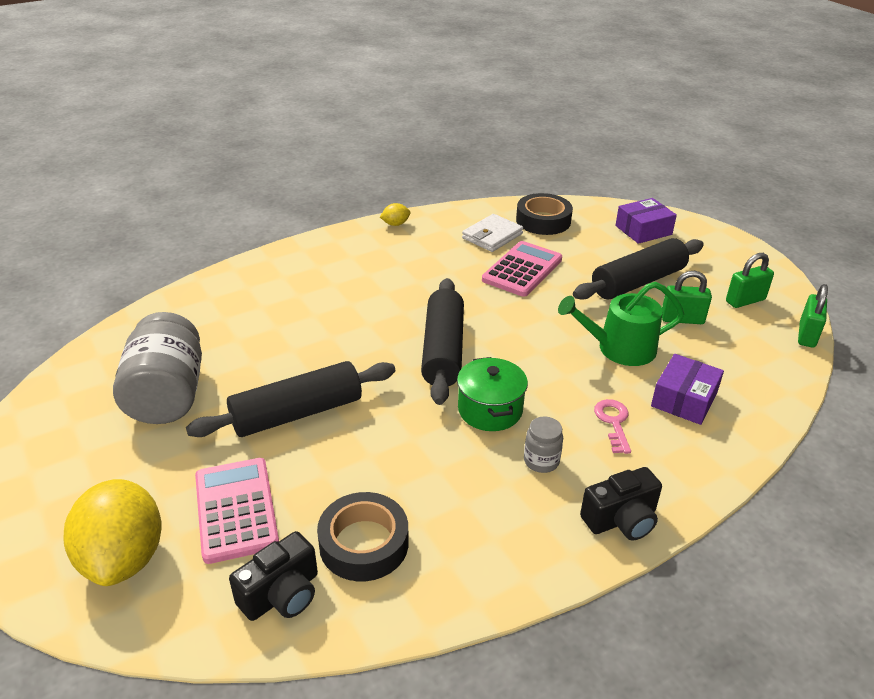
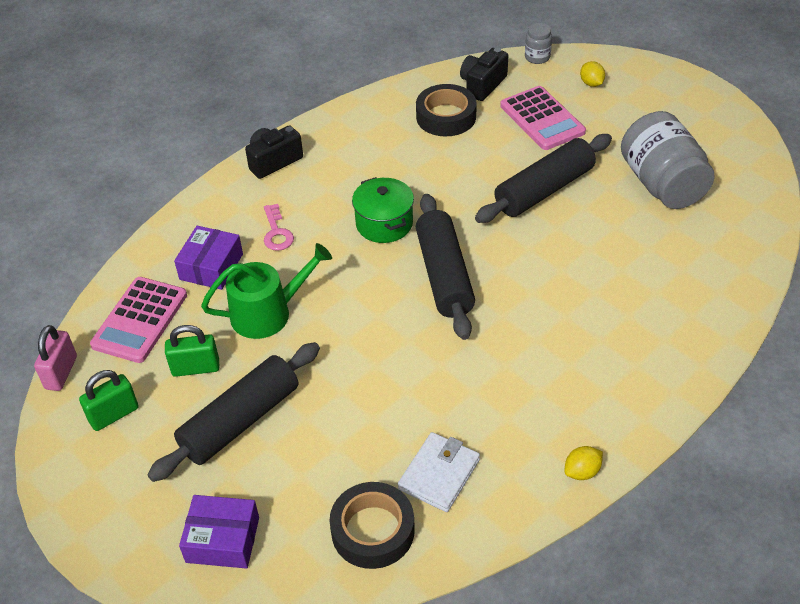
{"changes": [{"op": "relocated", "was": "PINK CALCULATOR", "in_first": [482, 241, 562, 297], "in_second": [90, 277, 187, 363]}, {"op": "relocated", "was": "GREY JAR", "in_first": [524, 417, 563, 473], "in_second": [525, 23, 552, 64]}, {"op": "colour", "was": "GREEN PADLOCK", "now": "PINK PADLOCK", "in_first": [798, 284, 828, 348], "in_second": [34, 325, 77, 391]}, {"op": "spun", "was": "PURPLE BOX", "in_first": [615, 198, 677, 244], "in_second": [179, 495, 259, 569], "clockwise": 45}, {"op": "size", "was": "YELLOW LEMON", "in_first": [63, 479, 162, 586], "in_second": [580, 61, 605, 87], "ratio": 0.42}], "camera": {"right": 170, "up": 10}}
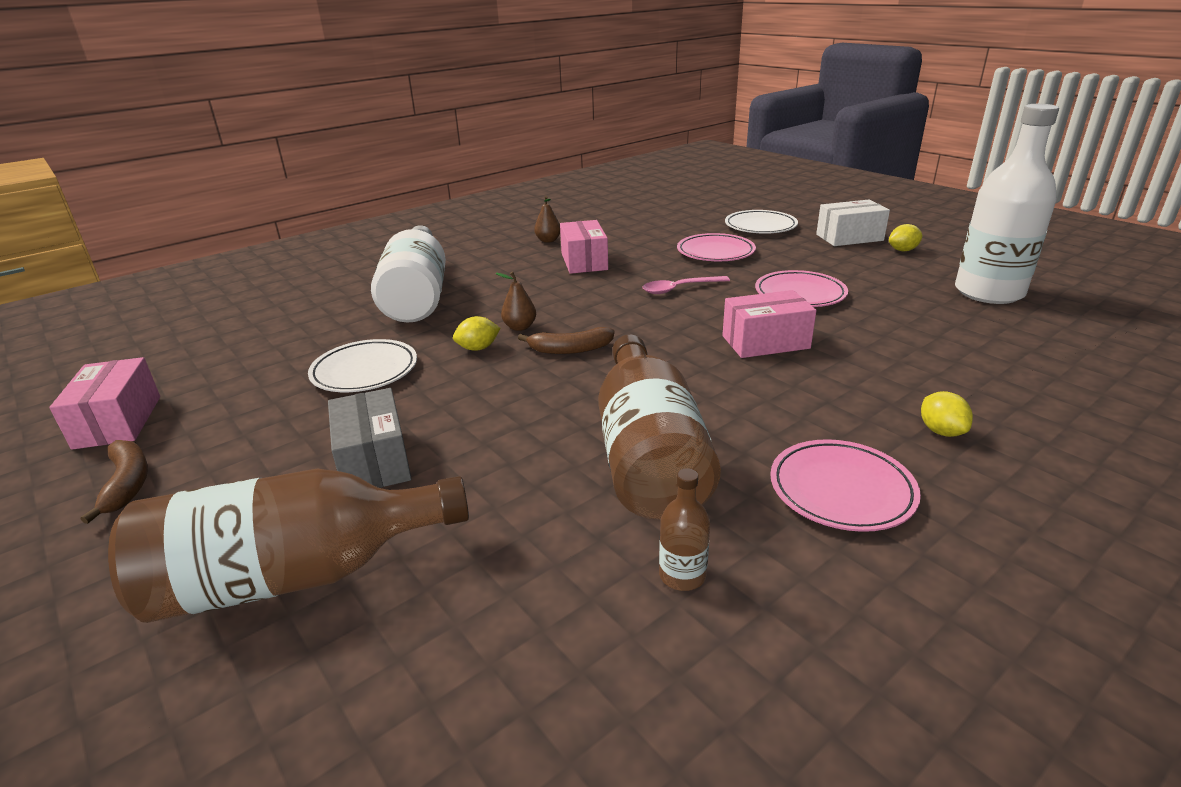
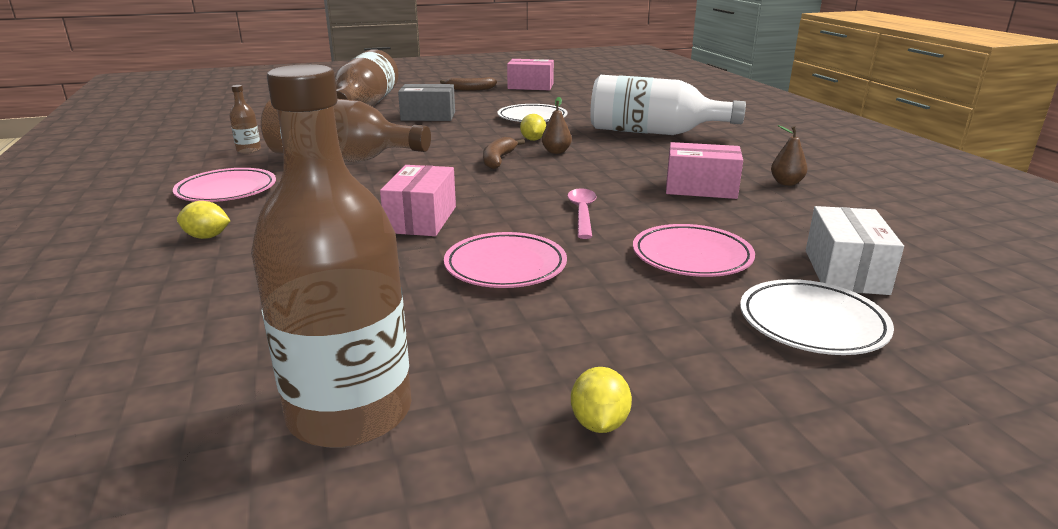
{"changes": [{"op": "relocated", "was": "WHITE BOX", "in_first": [816, 200, 890, 246], "in_second": [806, 206, 904, 295]}, {"op": "colour", "was": "WHITE BOTTLE", "now": "BROWN BOTTLE", "in_first": [955, 104, 1059, 304], "in_second": [251, 64, 412, 448]}], "camera": {"right": 110, "up": -5}}
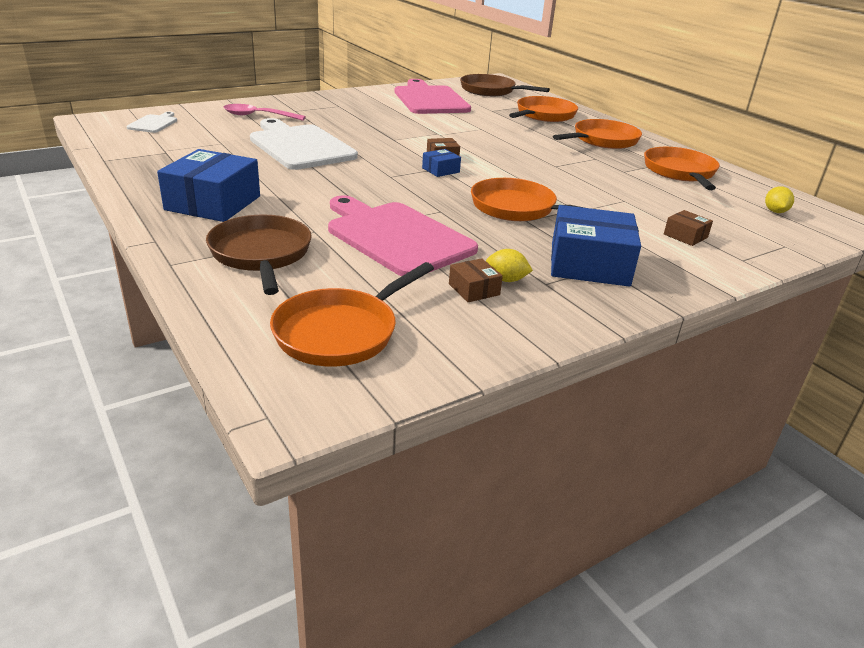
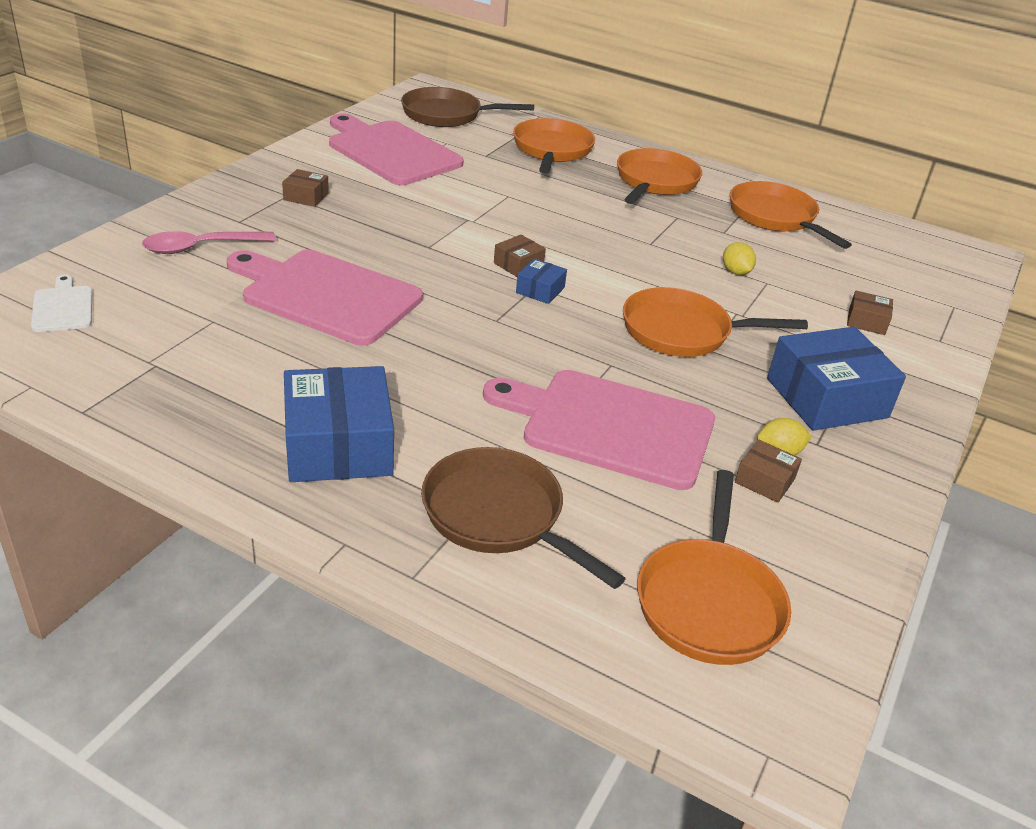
{"changes": [{"op": "appeared", "now": "BROWN BOX", "in_second": [282, 169, 329, 207]}, {"op": "relocated", "was": "YELLOW LEMON", "in_first": [765, 186, 794, 213], "in_second": [723, 242, 756, 275]}, {"op": "colour", "was": "WHITE CUTTING BOARD", "now": "PINK CUTTING BOARD", "in_first": [250, 118, 358, 170], "in_second": [226, 250, 423, 345]}], "camera": {"right": -30, "up": 5}}
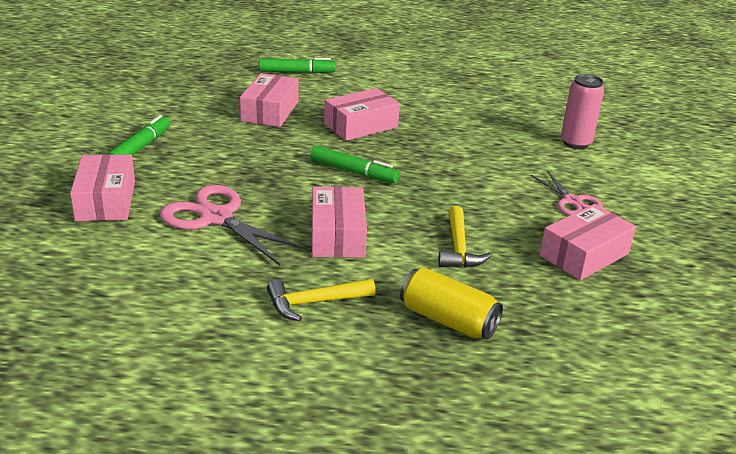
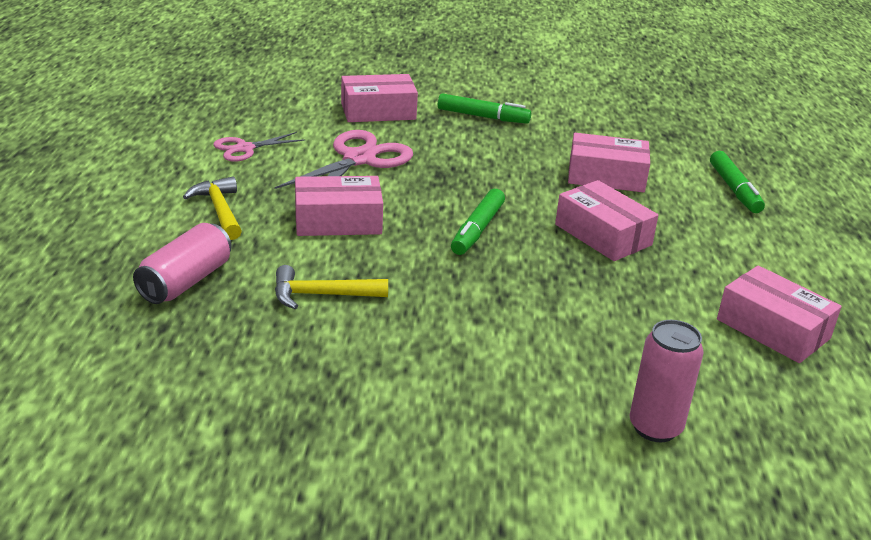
{"changes": [{"op": "relocated", "was": "PINK SCISSORS", "in_first": [531, 171, 603, 216], "in_second": [213, 132, 306, 162]}, {"op": "relocated", "was": "PINK BOX", "in_first": [540, 204, 636, 280], "in_second": [717, 265, 842, 363]}, {"op": "colour", "was": "YELLOW CAN", "now": "PINK CAN", "in_first": [400, 267, 503, 340], "in_second": [133, 223, 232, 304]}], "camera": {"right": 85, "up": 0}}
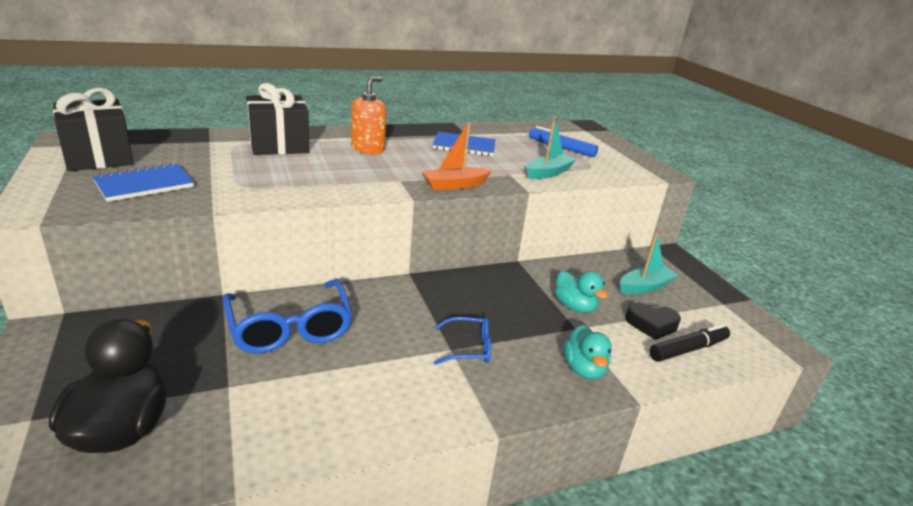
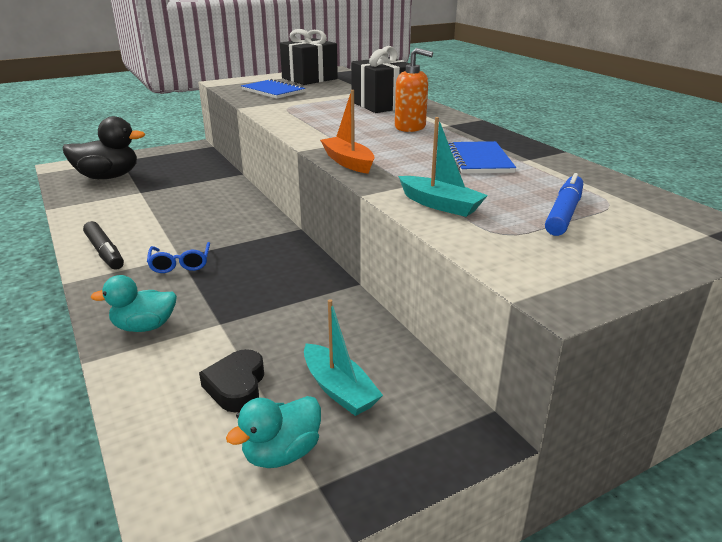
{"changes": [{"op": "missing", "was": "BLUE GLASSES", "in_first": [223, 279, 353, 353]}, {"op": "relocated", "was": "TURQUOISE DUCK", "in_first": [555, 271, 608, 313], "in_second": [226, 396, 321, 468]}, {"op": "relocated", "was": "BLACK MARKER", "in_first": [649, 324, 730, 362], "in_second": [83, 221, 124, 270]}], "camera": {"right": 85, "up": 0}}
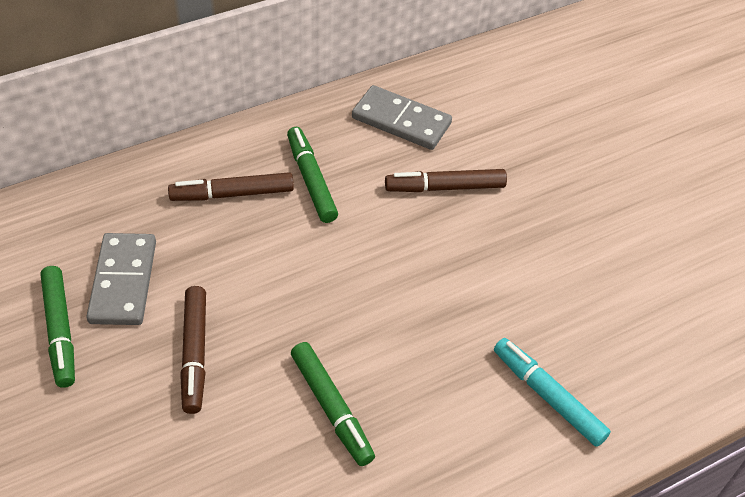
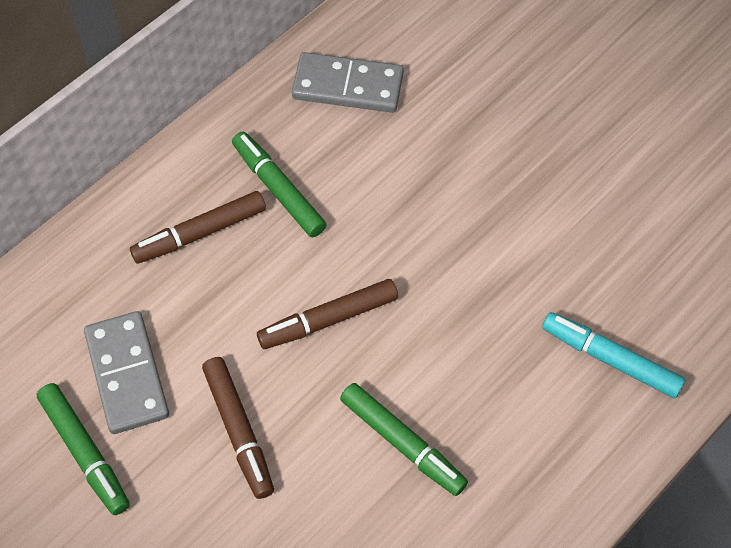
{"changes": [{"op": "relocated", "was": "BROWN MARKER", "in_first": [385, 169, 507, 192], "in_second": [257, 279, 398, 349]}], "camera": {"right": -15, "up": 10}}
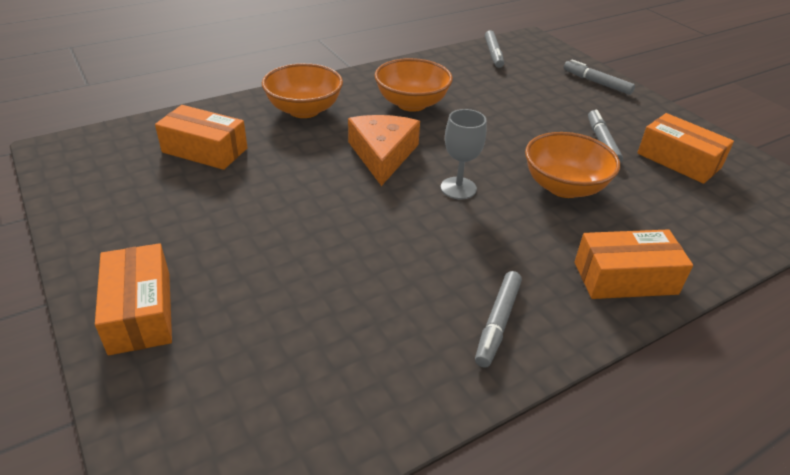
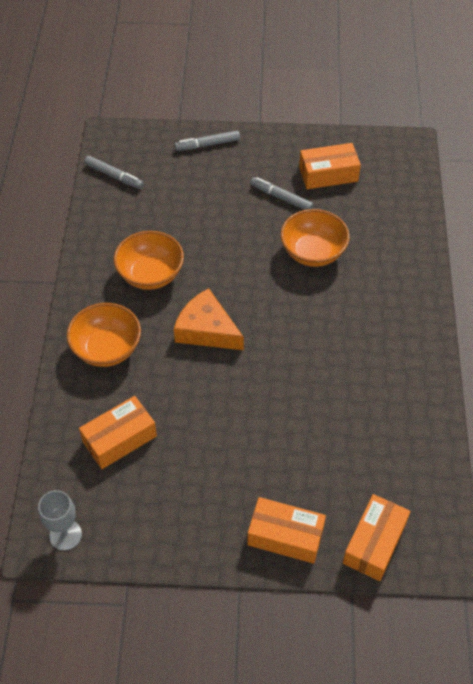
{"changes": [{"op": "missing", "was": "GREY MARKER", "in_first": [475, 271, 522, 368]}, {"op": "relocated", "was": "GREY GOBLET", "in_first": [441, 109, 486, 199], "in_second": [38, 490, 82, 551]}, {"op": "relocated", "was": "ORANGE BOX", "in_first": [575, 229, 693, 299], "in_second": [343, 494, 410, 581]}], "camera": {"right": -55, "up": 15}}
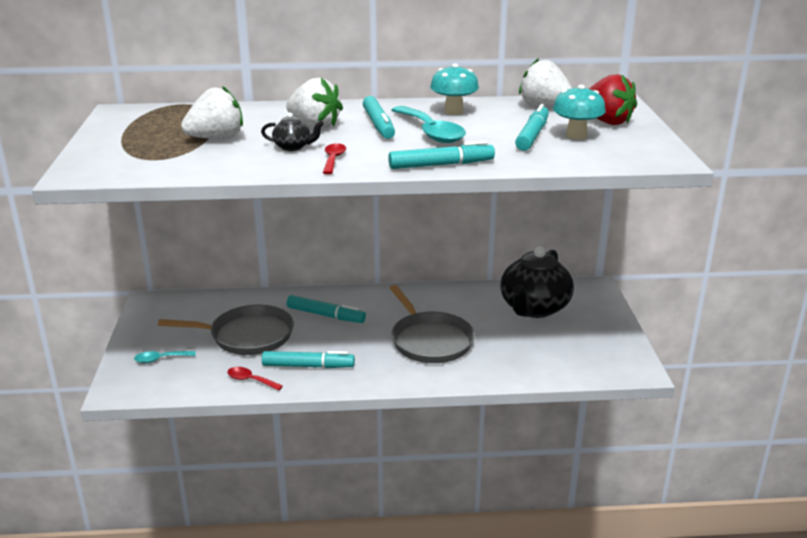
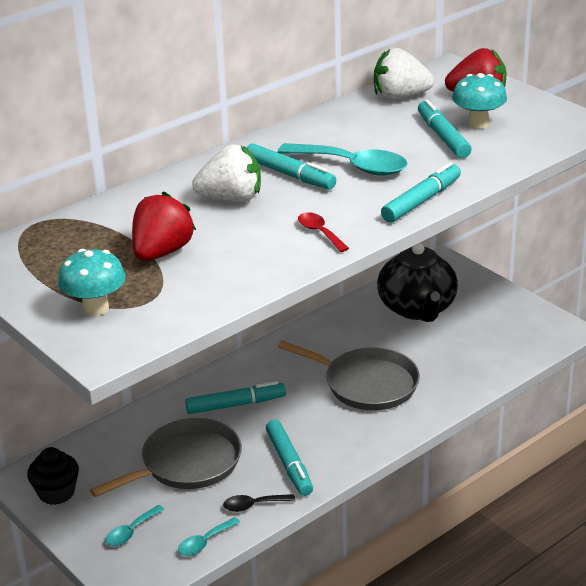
{"changes": [{"op": "missing", "was": "BLACK TEAPOT", "in_first": [261, 113, 324, 151]}, {"op": "appeared", "now": "BLACK CUPCAKE", "in_second": [27, 447, 79, 505]}, {"op": "appeared", "now": "TURQUOISE SPOON", "in_second": [178, 517, 240, 556]}, {"op": "relocated", "was": "TURQUOISE MUSHROOM", "in_first": [430, 64, 479, 115], "in_second": [58, 249, 126, 316]}, {"op": "colour", "was": "WHITE STRAWBERRY", "now": "RED STRAWBERRY", "in_first": [181, 86, 243, 139], "in_second": [132, 191, 196, 261]}, {"op": "colour", "was": "RED SPOON", "now": "BLACK SPOON", "in_first": [227, 367, 283, 391], "in_second": [223, 494, 295, 512]}, {"op": "spun", "was": "TURQUOISE MARKER", "in_first": [262, 351, 355, 368], "in_second": [266, 420, 313, 496], "clockwise": 105}], "camera": {"right": -35, "up": 5}}
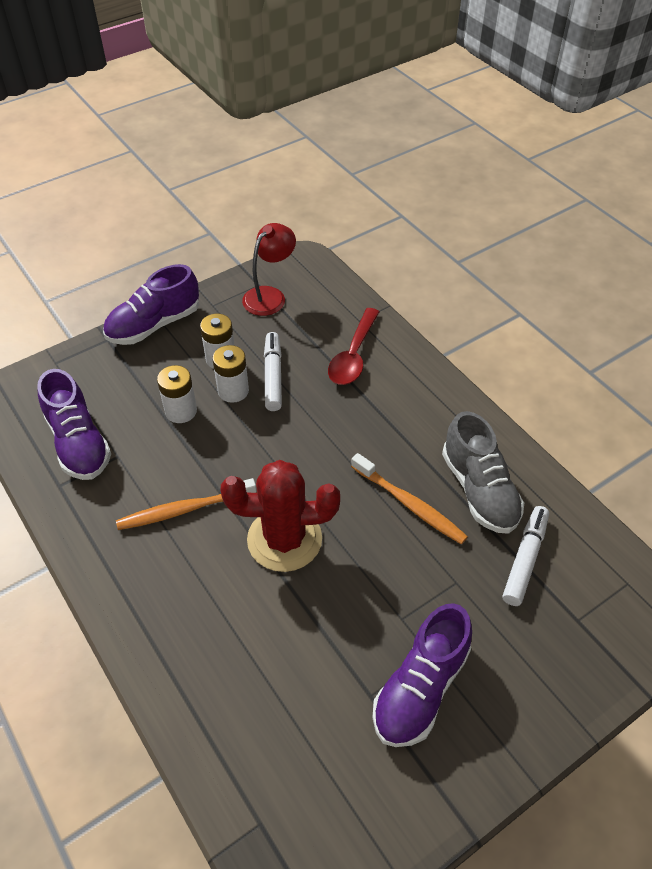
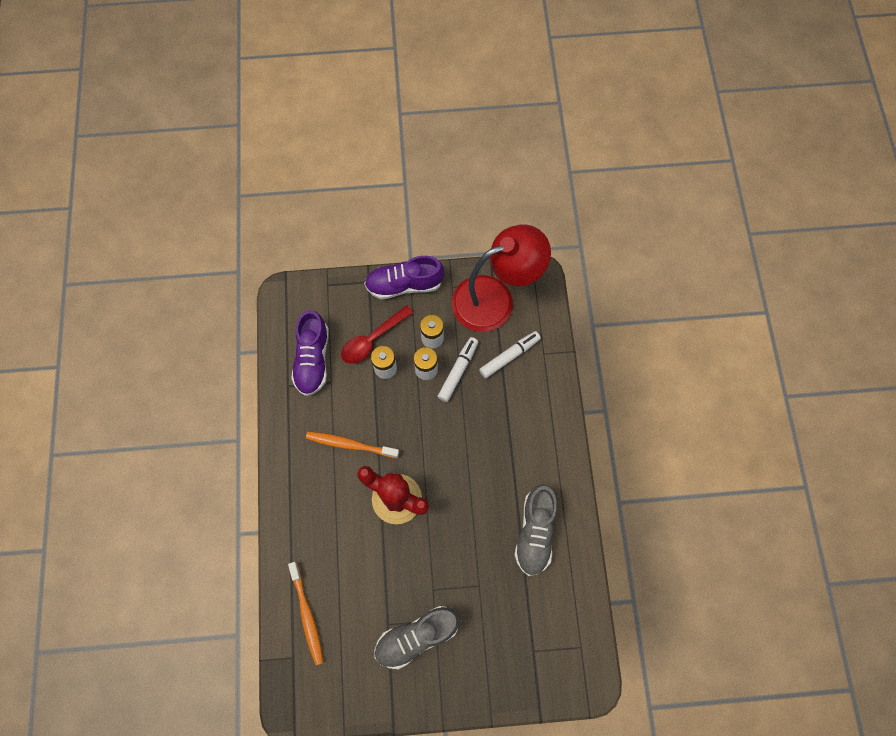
{"changes": [{"op": "relocated", "was": "RED SPOON", "in_first": [328, 308, 379, 385], "in_second": [341, 305, 413, 364]}, {"op": "relocated", "was": "ORANGE TOOTHBRUSH", "in_first": [351, 453, 468, 545], "in_second": [288, 562, 324, 665]}, {"op": "relocated", "was": "WHITE MARKER", "in_first": [502, 506, 549, 606], "in_second": [479, 331, 541, 378]}, {"op": "colour", "was": "PURPLE SHOE", "now": "GREY SHOE", "in_first": [372, 603, 472, 747], "in_second": [374, 606, 460, 669]}, {"op": "size", "was": "RED LAMP", "in_first": [242, 223, 296, 316], "in_second": [452, 225, 551, 332], "ratio": 1.84}], "camera": {"right": 30, "up": 20}}
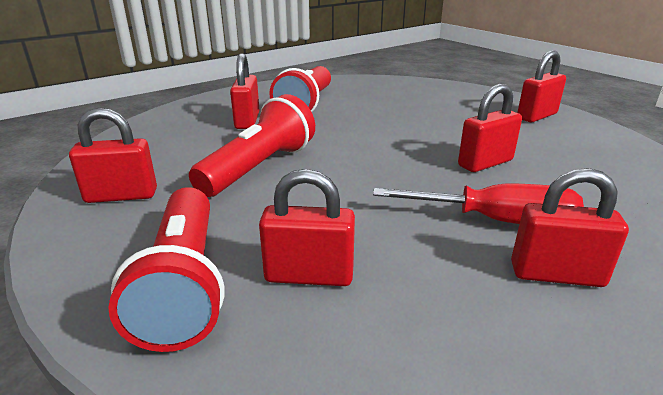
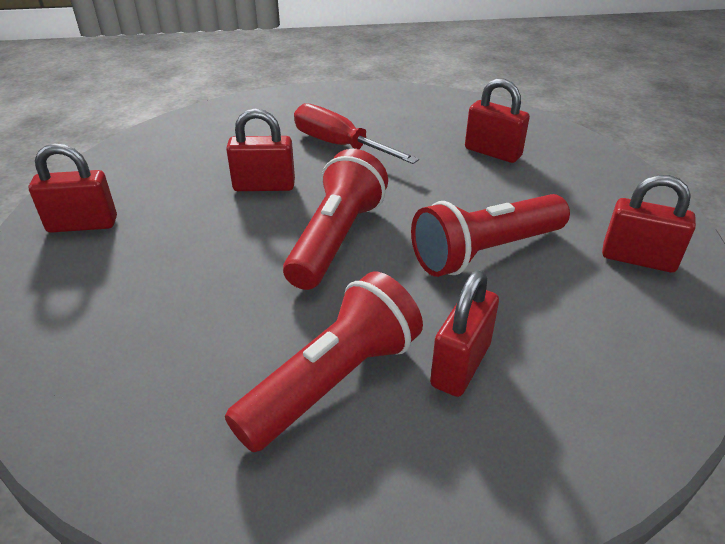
{"changes": [{"op": "missing", "was": "RED PADLOCK", "in_first": [511, 168, 629, 287]}, {"op": "relocated", "was": "RED FLASHLIGHT", "in_first": [108, 187, 225, 352], "in_second": [283, 149, 388, 290]}], "camera": {"right": -150, "up": 10}}
